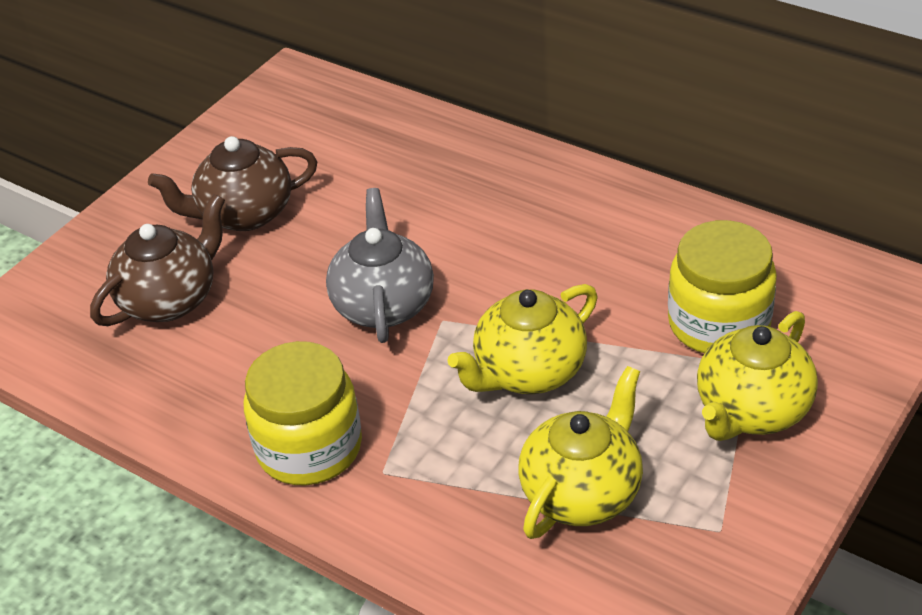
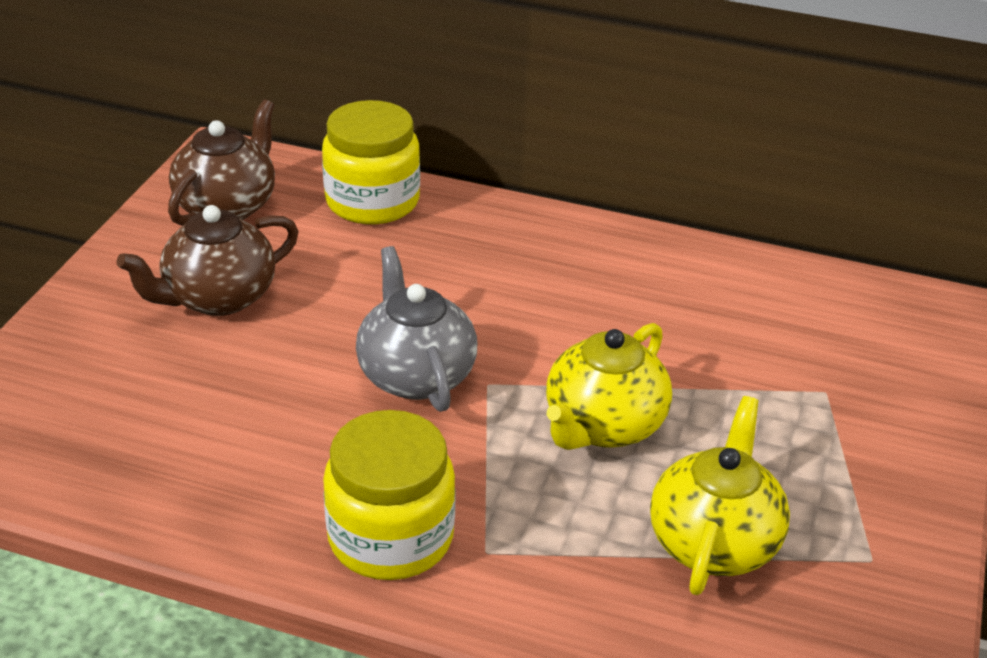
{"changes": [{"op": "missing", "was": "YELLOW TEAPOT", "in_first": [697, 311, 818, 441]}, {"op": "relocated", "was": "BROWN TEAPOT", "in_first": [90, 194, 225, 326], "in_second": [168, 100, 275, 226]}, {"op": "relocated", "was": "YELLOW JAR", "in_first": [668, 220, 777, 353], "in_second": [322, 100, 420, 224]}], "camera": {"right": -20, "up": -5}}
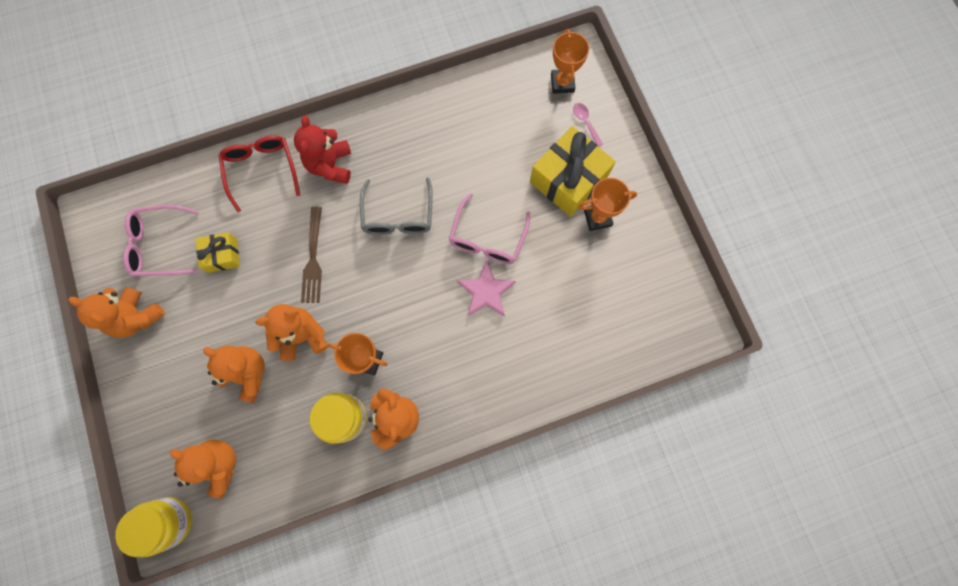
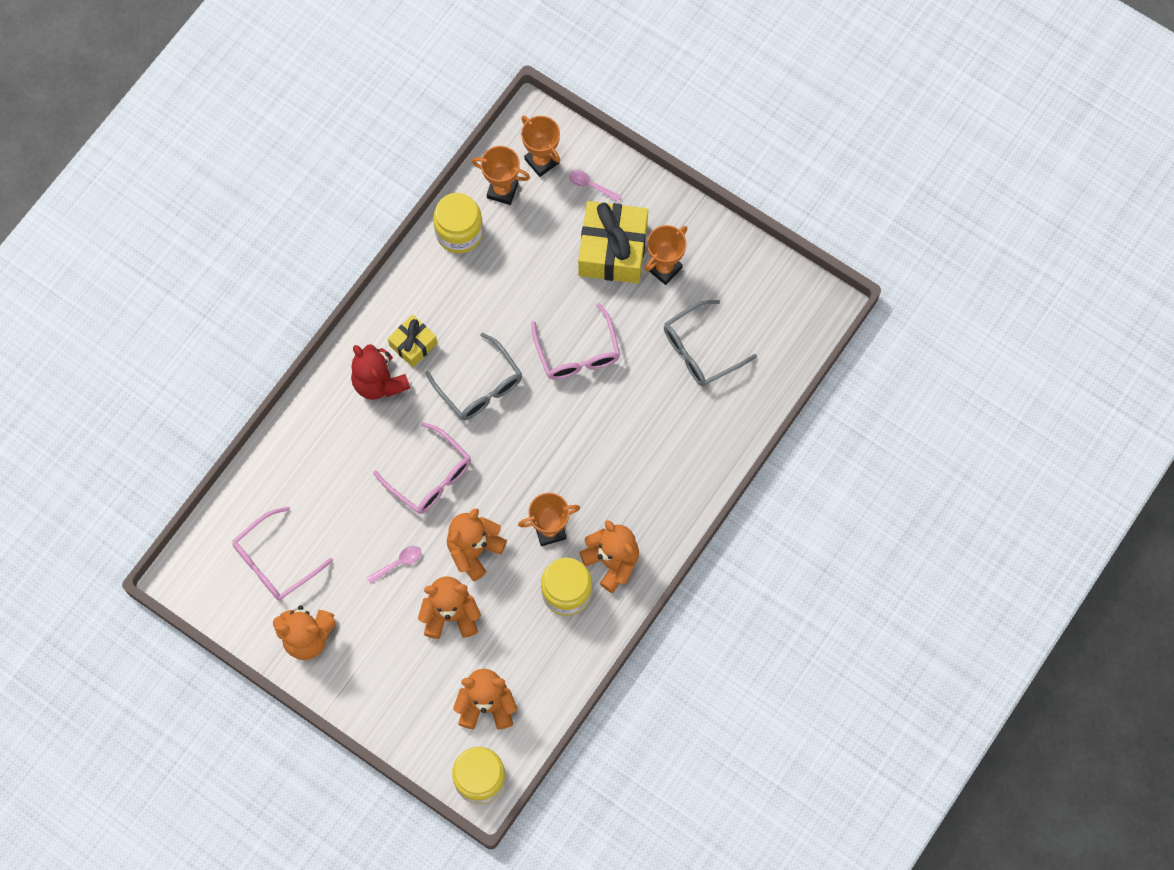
{"changes": [{"op": "missing", "was": "RED GLASSES", "in_first": [218, 135, 300, 212]}, {"op": "missing", "was": "PINK STAR", "in_first": [457, 260, 516, 317]}, {"op": "appeared", "now": "PINK SPOON", "in_second": [367, 546, 421, 584]}, {"op": "appeared", "now": "YELLOW JAR", "in_second": [433, 193, 483, 253]}, {"op": "appeared", "now": "ORANGE TROPHY", "in_second": [471, 146, 530, 205]}, {"op": "appeared", "now": "GREY GLASSES", "in_second": [664, 300, 757, 386]}, {"op": "relocated", "was": "YELLOW GIFT", "in_first": [196, 232, 240, 273], "in_second": [388, 315, 438, 367]}, {"op": "exchanged", "was": "BROWN FORK", "now": "PINK GLASSES", "in_first": [301, 207, 322, 303], "in_second": [373, 422, 471, 514]}], "camera": {"right": -35, "up": -5}}
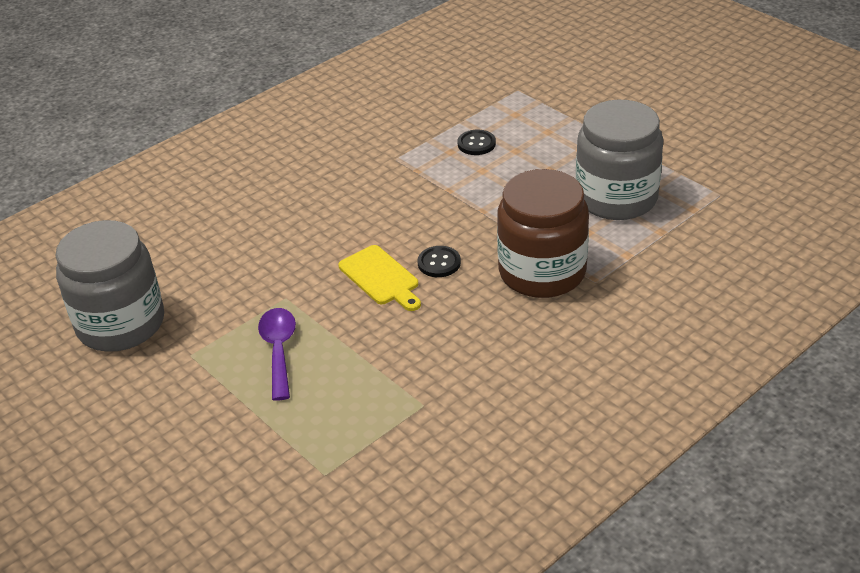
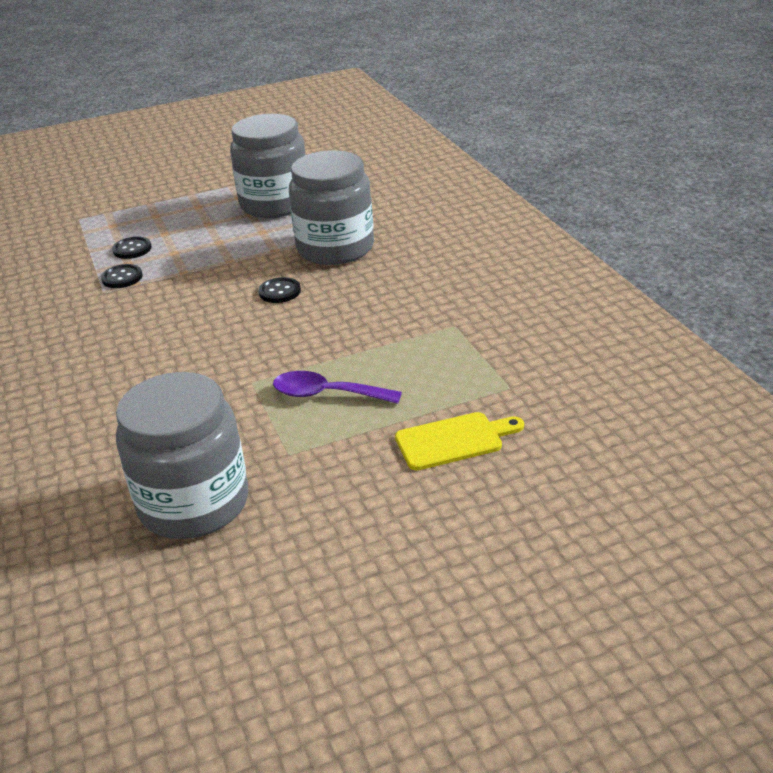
{"changes": [{"op": "appeared", "now": "BLACK BUTTON", "in_second": [101, 264, 143, 288]}, {"op": "relocated", "was": "YELLOW CUTTING BOARD", "in_first": [338, 245, 421, 311], "in_second": [395, 412, 524, 471]}, {"op": "colour", "was": "BROWN JAR", "now": "GREY JAR", "in_first": [497, 169, 589, 298], "in_second": [289, 150, 374, 265]}], "camera": {"right": -70, "up": -5}}
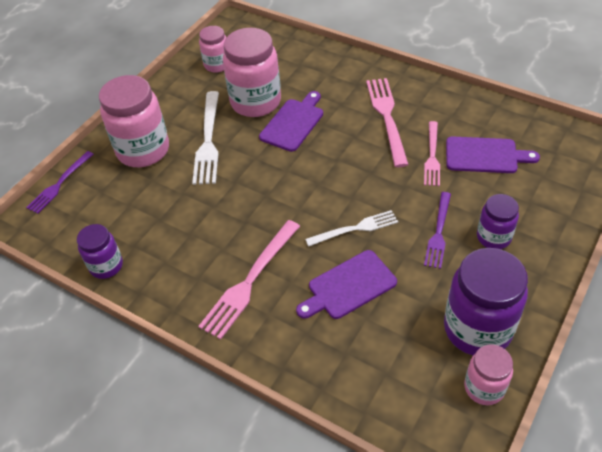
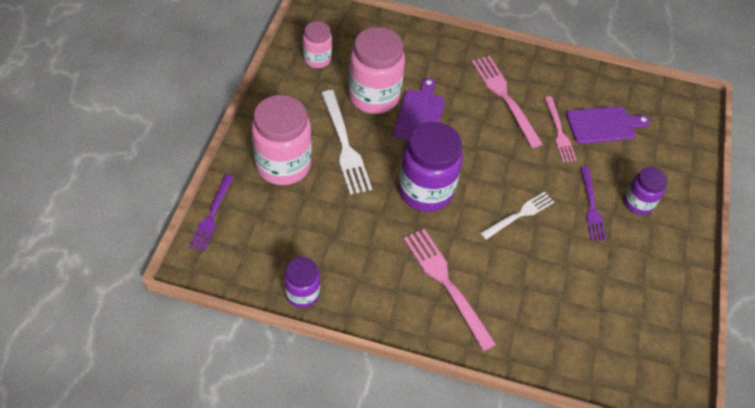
{"changes": [{"op": "missing", "was": "PURPLE CUTTING BOARD", "in_first": [296, 250, 397, 319]}, {"op": "missing", "was": "PINK JAR", "in_first": [464, 345, 513, 405]}, {"op": "relocated", "was": "PURPLE JAR", "in_first": [444, 248, 528, 355], "in_second": [399, 122, 463, 212]}, {"op": "spun", "was": "PINK FORK", "in_first": [198, 220, 300, 340], "in_second": [403, 229, 496, 351], "clockwise": 135}], "camera": {"right": -25, "up": 5}}
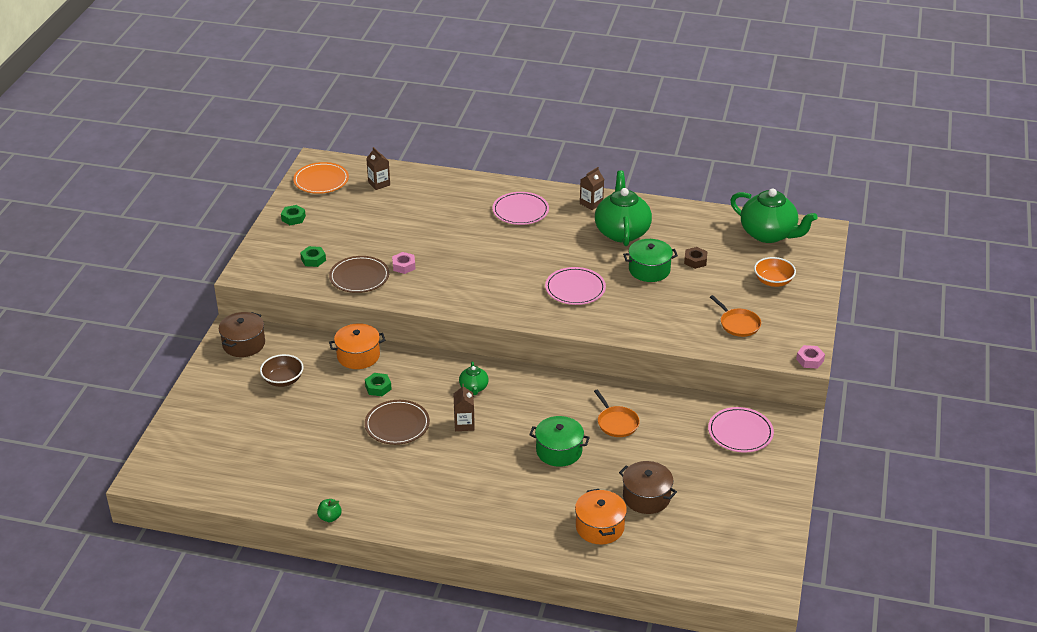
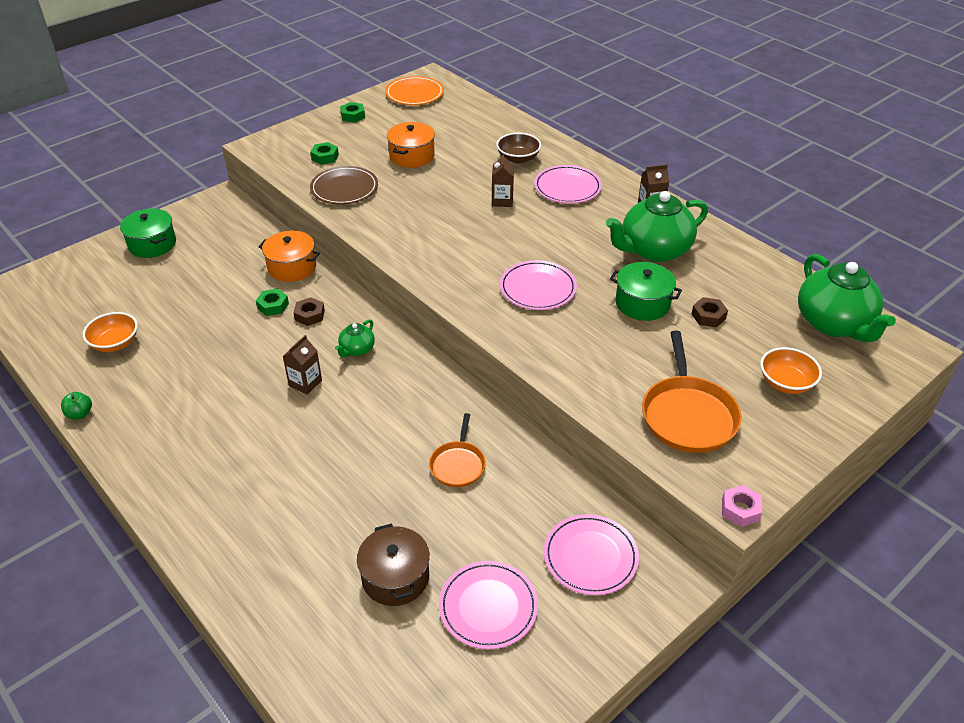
{"changes": [{"op": "missing", "was": "BROWN POT", "in_first": [219, 312, 265, 357]}, {"op": "missing", "was": "BROWN PLATE", "in_first": [365, 400, 430, 445]}, {"op": "missing", "was": "PINK NUT", "in_first": [392, 252, 415, 274]}, {"op": "appeared", "now": "ORANGE BOWL", "in_second": [82, 312, 138, 352]}, {"op": "appeared", "now": "BROWN NUT", "in_second": [293, 297, 325, 326]}, {"op": "appeared", "now": "PINK PLATE", "in_second": [439, 561, 538, 649]}, {"op": "relocated", "was": "BROWN BOWL", "in_first": [260, 354, 304, 387], "in_second": [496, 133, 541, 164]}, {"op": "relocated", "was": "BROWN CARTON", "in_first": [366, 147, 390, 190], "in_second": [492, 153, 514, 207]}, {"op": "relocated", "was": "GREEN POT", "in_first": [529, 416, 590, 467], "in_second": [120, 208, 176, 258]}, {"op": "relocated", "was": "ORANGE POT", "in_first": [575, 489, 627, 545], "in_second": [387, 122, 435, 168]}, {"op": "spun", "was": "GREEN TEAPOT", "in_first": [595, 171, 652, 246], "in_second": [606, 191, 708, 262], "clockwise": -150}, {"op": "size", "was": "ORANGE PAN", "in_first": [710, 295, 761, 337], "in_second": [642, 331, 742, 453], "ratio": 1.68}], "camera": {"right": 35, "up": 5}}
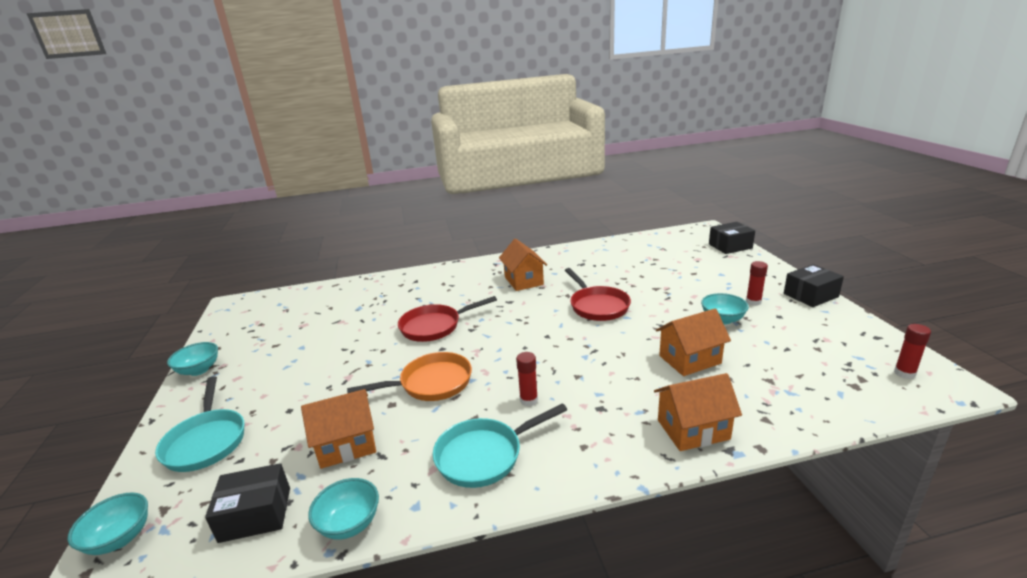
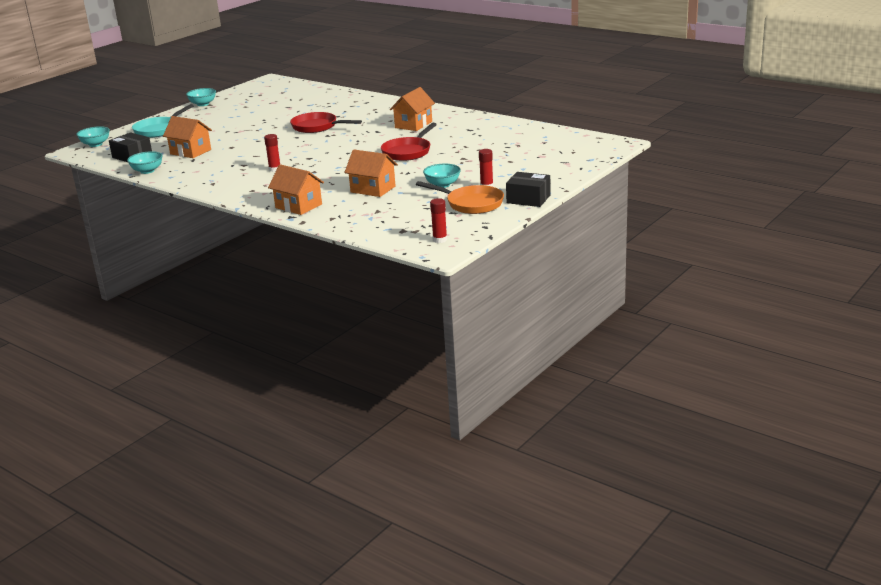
{"changes": [{"op": "missing", "was": "TURQUOISE PAN", "in_first": [433, 403, 567, 488]}, {"op": "missing", "was": "BLACK BOX", "in_first": [709, 222, 755, 254]}, {"op": "relocated", "was": "ORANGE PAN", "in_first": [347, 352, 472, 401], "in_second": [416, 181, 504, 214]}], "camera": {"right": 50, "up": 0}}
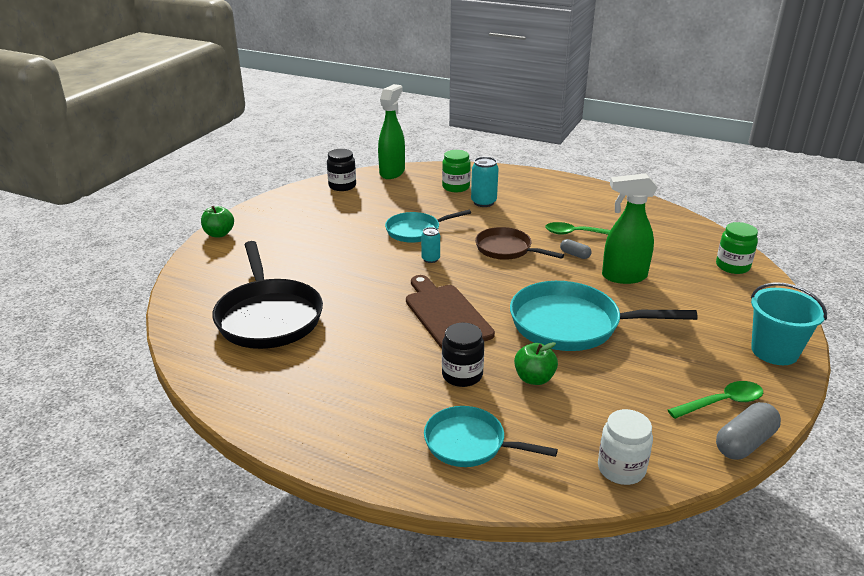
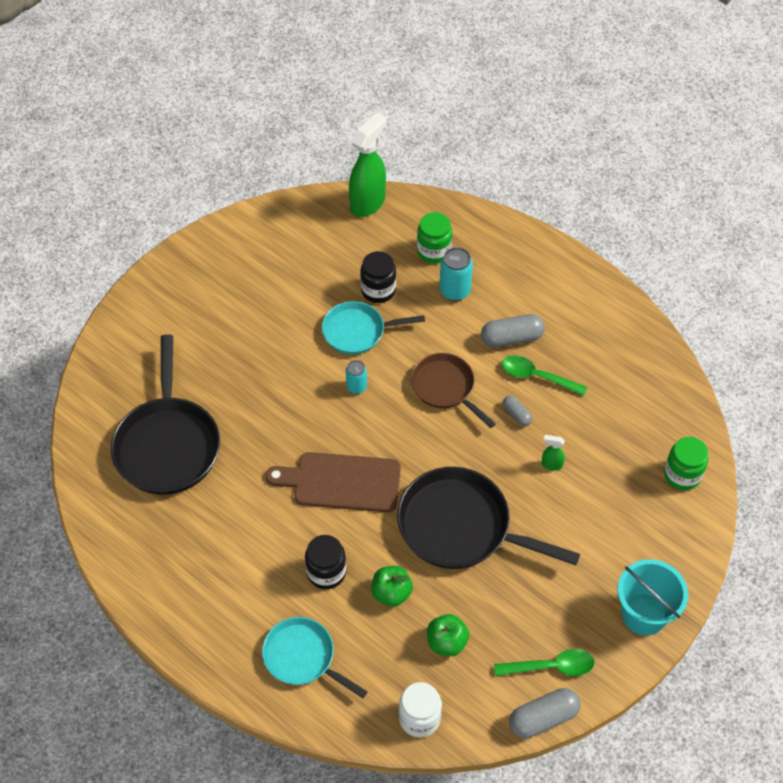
{"changes": [{"op": "appeared", "now": "GREY CAPSULE", "in_second": [481, 314, 545, 348]}, {"op": "relocated", "was": "GREEN APPLE", "in_first": [201, 206, 234, 237], "in_second": [427, 614, 469, 656]}, {"op": "relocated", "was": "BLACK JAR", "in_first": [327, 149, 356, 191], "in_second": [360, 251, 396, 303]}, {"op": "colour", "was": "TURQUOISE PAN", "now": "BLACK PAN", "in_first": [510, 281, 698, 351], "in_second": [397, 467, 580, 569]}, {"op": "spun", "was": "BROWN CUTTING BOARD", "in_first": [406, 275, 495, 349], "in_second": [266, 452, 401, 512], "clockwise": -75}, {"op": "size", "was": "GREEN SPRAY BOTTLE", "in_first": [602, 173, 658, 284], "in_second": [542, 435, 565, 471], "ratio": 0.43}], "camera": {"right": 15, "up": 25}}
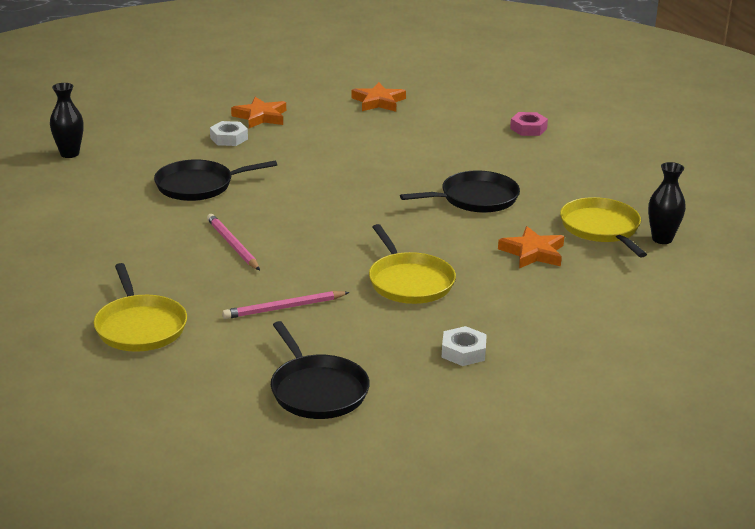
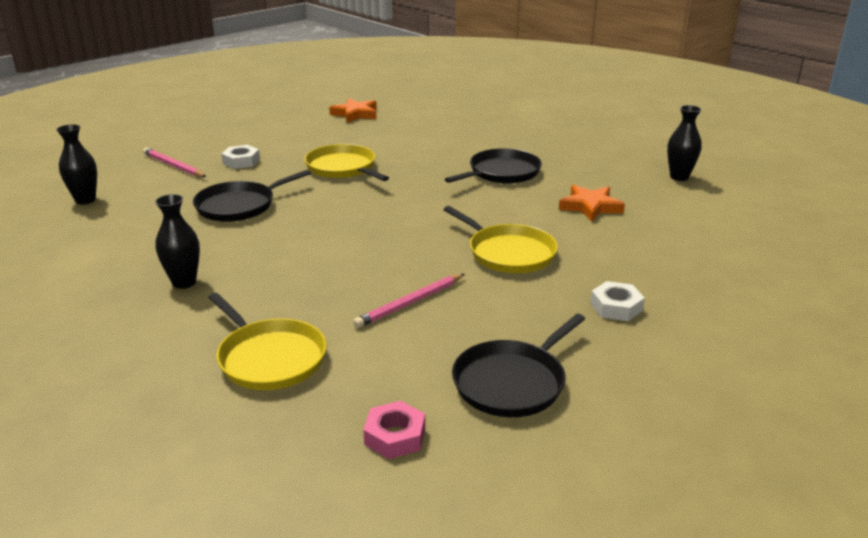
{"changes": [{"op": "missing", "was": "ORANGE STAR", "in_first": [231, 97, 286, 128]}, {"op": "appeared", "now": "BLACK VASE", "in_second": [155, 194, 200, 289]}, {"op": "relocated", "was": "PINK PENCIL", "in_first": [207, 214, 260, 270], "in_second": [143, 148, 206, 177]}, {"op": "relocated", "was": "PINK NUT", "in_first": [510, 112, 548, 136], "in_second": [363, 401, 425, 459]}, {"op": "relocated", "was": "YELLOW PAN", "in_first": [560, 197, 647, 257], "in_second": [304, 144, 389, 181]}, {"op": "spun", "was": "BLACK PAN", "in_first": [271, 321, 370, 419], "in_second": [452, 314, 585, 417], "clockwise": 90}], "camera": {"right": -20, "up": 0}}
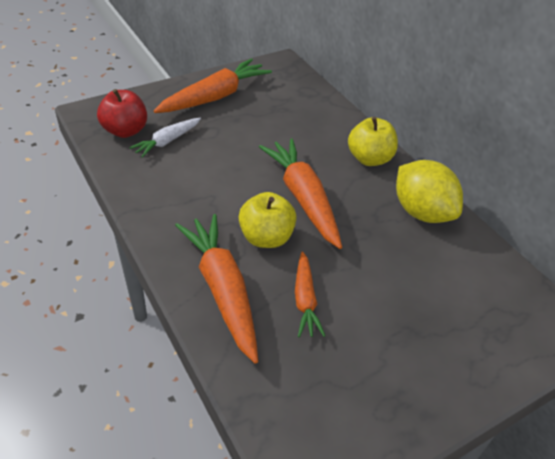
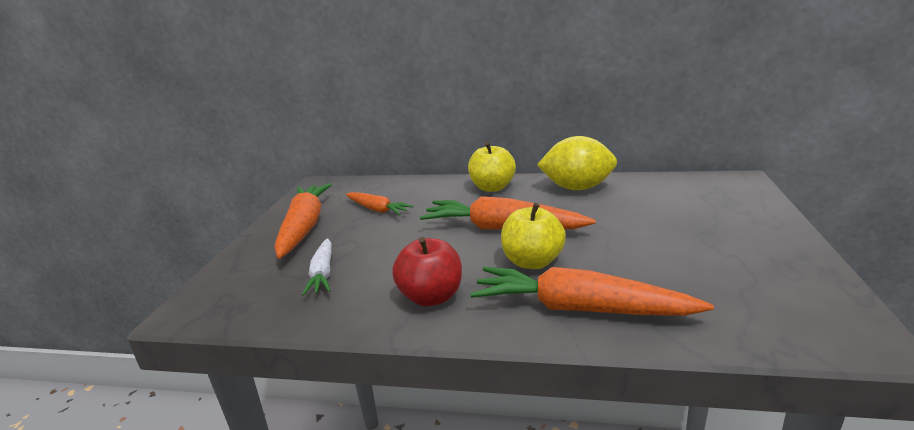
{"changes": [{"op": "relocated", "was": "RED APPLE", "in_first": [97, 89, 147, 138], "in_second": [392, 237, 462, 306]}, {"op": "relocated", "was": "ORANGE CARROT", "in_first": [295, 252, 325, 337], "in_second": [346, 192, 414, 215]}], "camera": {"right": -45, "up": -20}}
